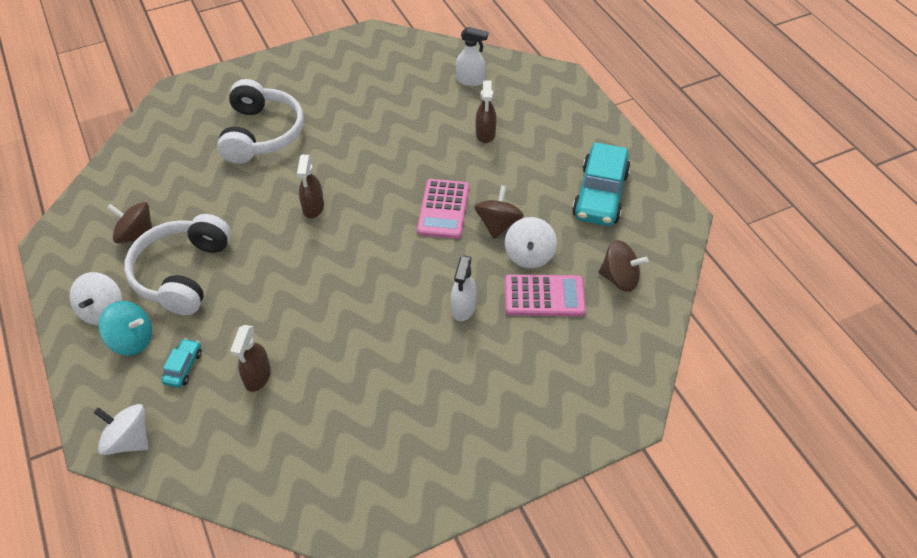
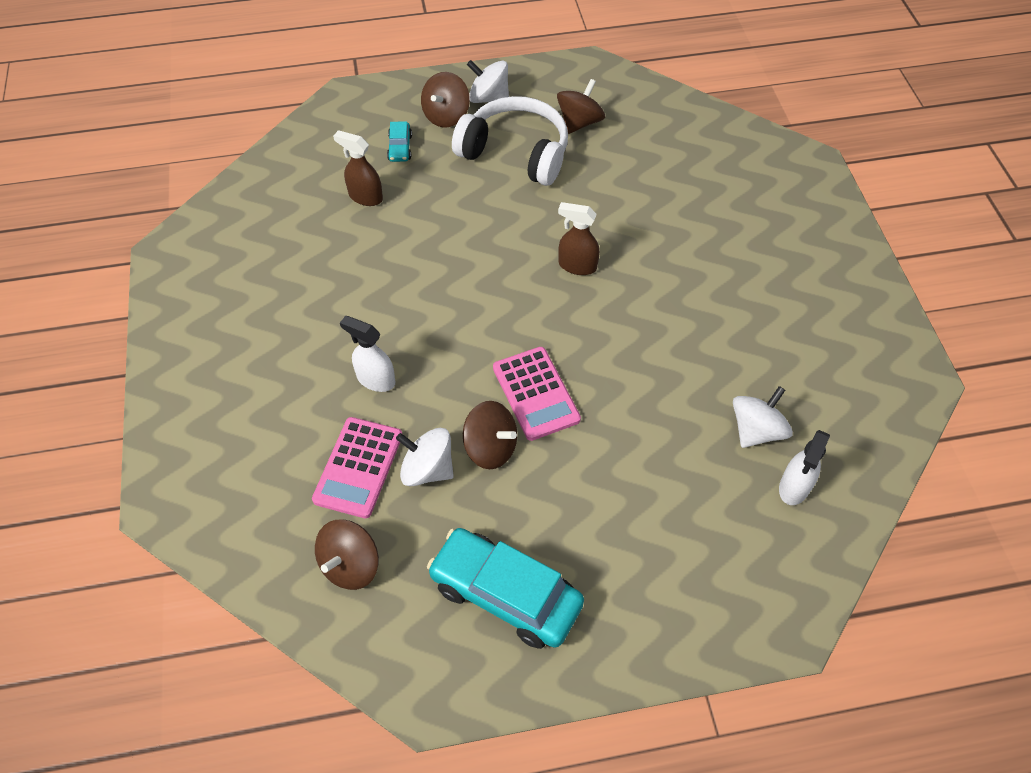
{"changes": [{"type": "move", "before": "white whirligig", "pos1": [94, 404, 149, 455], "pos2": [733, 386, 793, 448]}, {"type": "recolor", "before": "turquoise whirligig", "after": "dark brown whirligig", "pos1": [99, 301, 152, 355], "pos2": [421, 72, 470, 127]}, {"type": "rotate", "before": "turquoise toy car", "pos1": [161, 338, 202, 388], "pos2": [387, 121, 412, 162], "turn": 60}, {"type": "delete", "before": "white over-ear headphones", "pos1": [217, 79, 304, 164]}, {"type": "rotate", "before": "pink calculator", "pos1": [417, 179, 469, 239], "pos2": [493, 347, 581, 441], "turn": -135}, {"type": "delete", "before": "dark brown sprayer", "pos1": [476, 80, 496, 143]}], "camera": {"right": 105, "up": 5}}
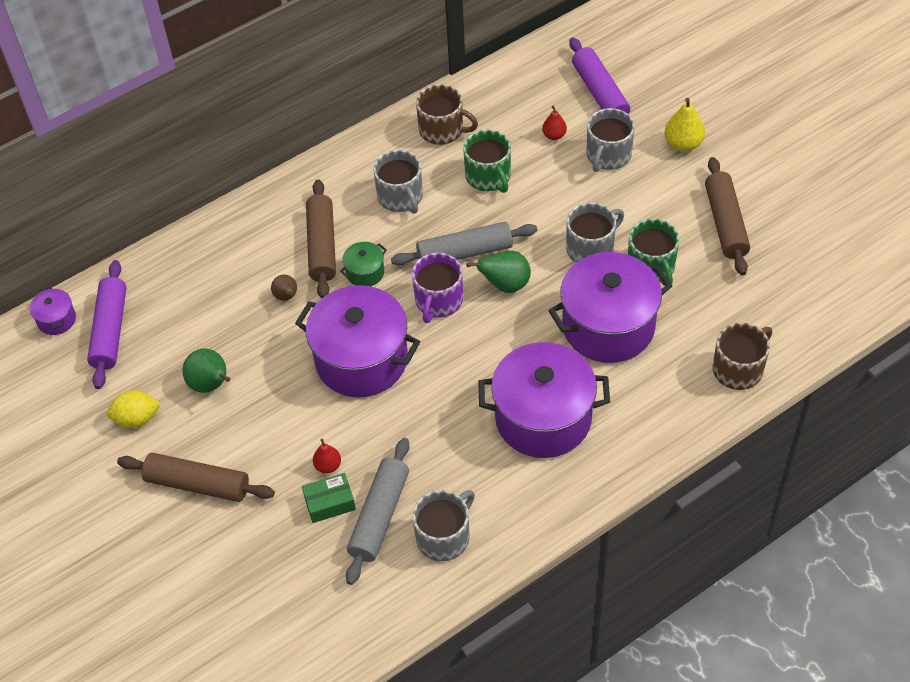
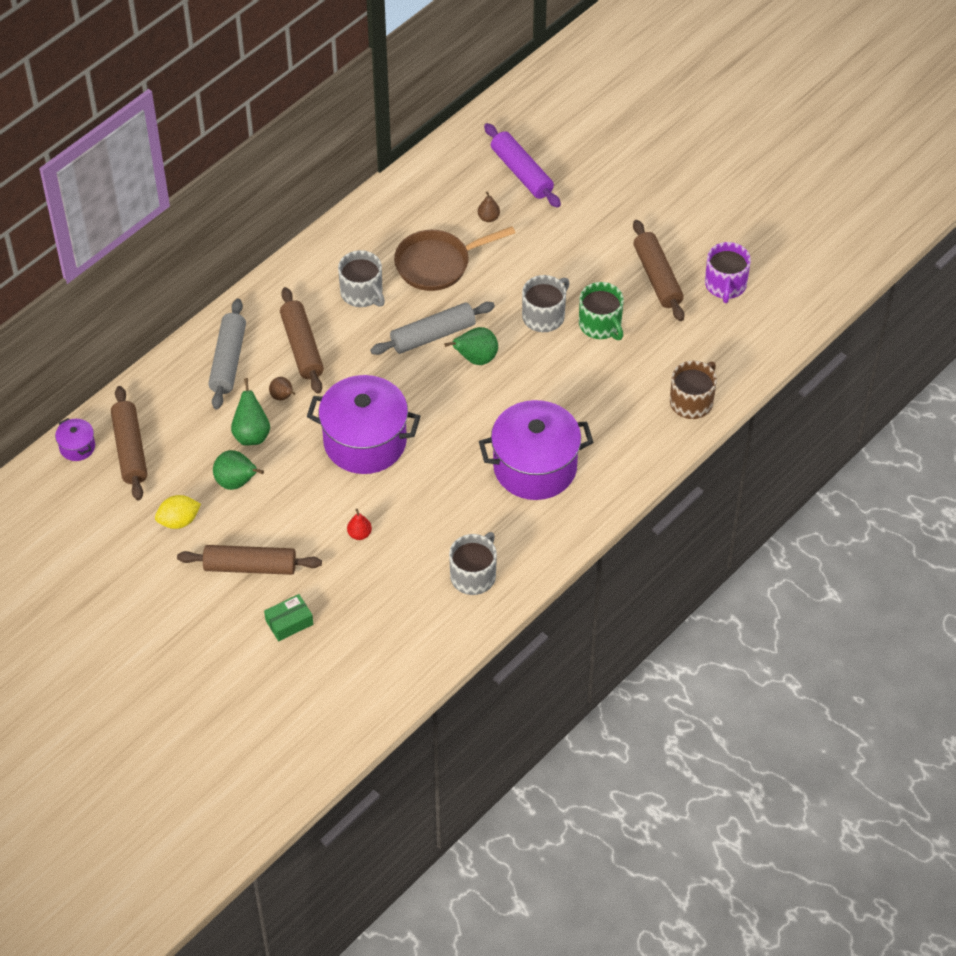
{"changes": [{"type": "recolor", "before": "violet rolling pin", "after": "dark brown rolling pin", "pos1": [87, 260, 127, 389], "pos2": [111, 386, 147, 500]}, {"type": "move", "before": "emerald box", "pos1": [302, 473, 356, 523], "pos2": [264, 594, 313, 641]}, {"type": "delete", "before": "emerald pot", "pos1": [340, 242, 387, 286]}, {"type": "move", "before": "ash-grey rolling pin", "pos1": [346, 438, 409, 585], "pos2": [208, 299, 246, 409]}, {"type": "move", "before": "violet mug", "pos1": [412, 253, 463, 323], "pos2": [705, 242, 751, 303]}, {"type": "delete", "before": "dark brown mug", "pos1": [416, 84, 478, 145]}, {"type": "replace", "before": "emerald mug", "after": "dark brown pan", "pos1": [463, 129, 511, 193], "pos2": [394, 226, 515, 291]}, {"type": "recolor", "before": "crimson pear", "after": "dark brown pear", "pos1": [542, 106, 567, 140], "pos2": [478, 192, 500, 222]}, {"type": "delete", "before": "violet pot", "pos1": [548, 252, 672, 363]}, {"type": "delete", "before": "ash-grey mug", "pos1": [586, 108, 635, 172]}, {"type": "delete", "before": "yellow pear", "pos1": [665, 98, 705, 152]}, {"type": "insert", "after": "emerald pear", "pos2": [231, 378, 270, 446]}], "camera": {"right": -15, "up": 0}}
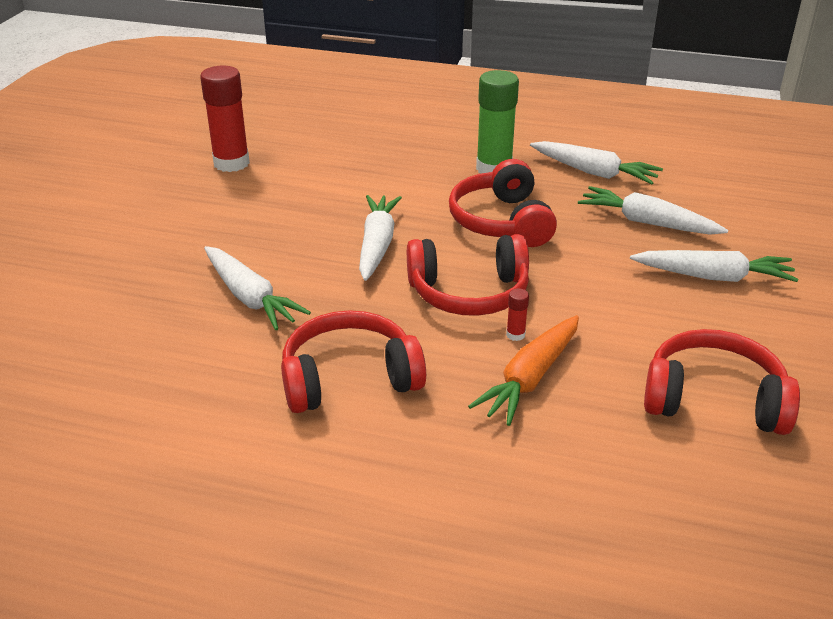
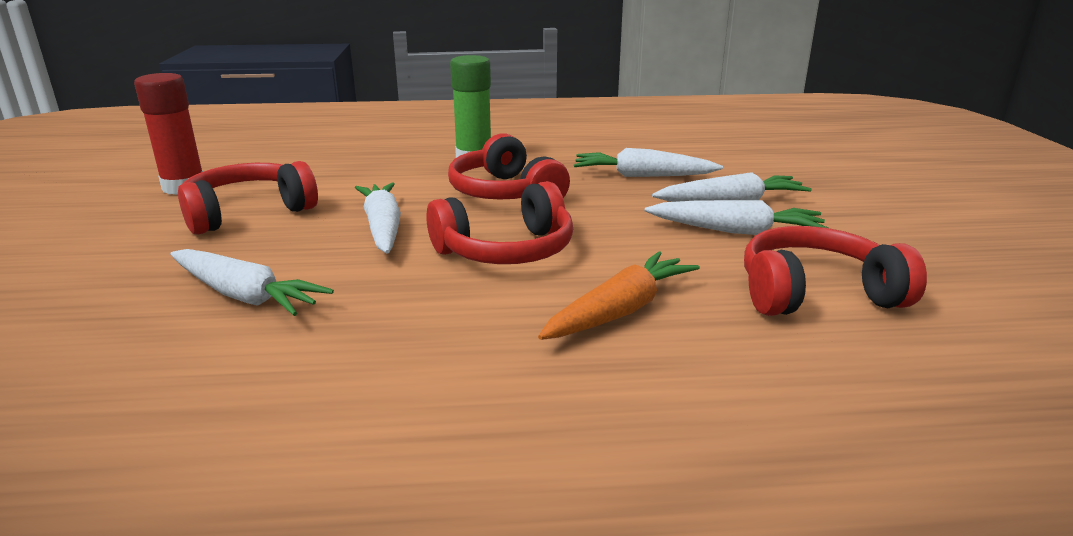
{"changes": [{"type": "move", "before": "crimson over-ear headphones", "pos1": [281, 310, 426, 413], "pos2": [178, 161, 318, 235]}, {"type": "rotate", "before": "bright orange root vegetable", "pos1": [468, 315, 579, 426], "pos2": [538, 251, 700, 340], "turn": -150}, {"type": "delete", "before": "crimson glue", "pos1": [506, 288, 529, 341]}, {"type": "move", "before": "white root vegetable", "pos1": [530, 141, 663, 185], "pos2": [645, 200, 828, 235]}], "camera": {"right": -20, "up": -10}}
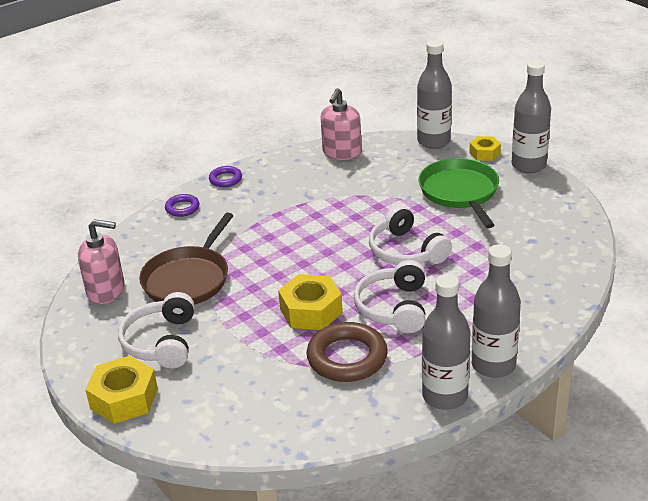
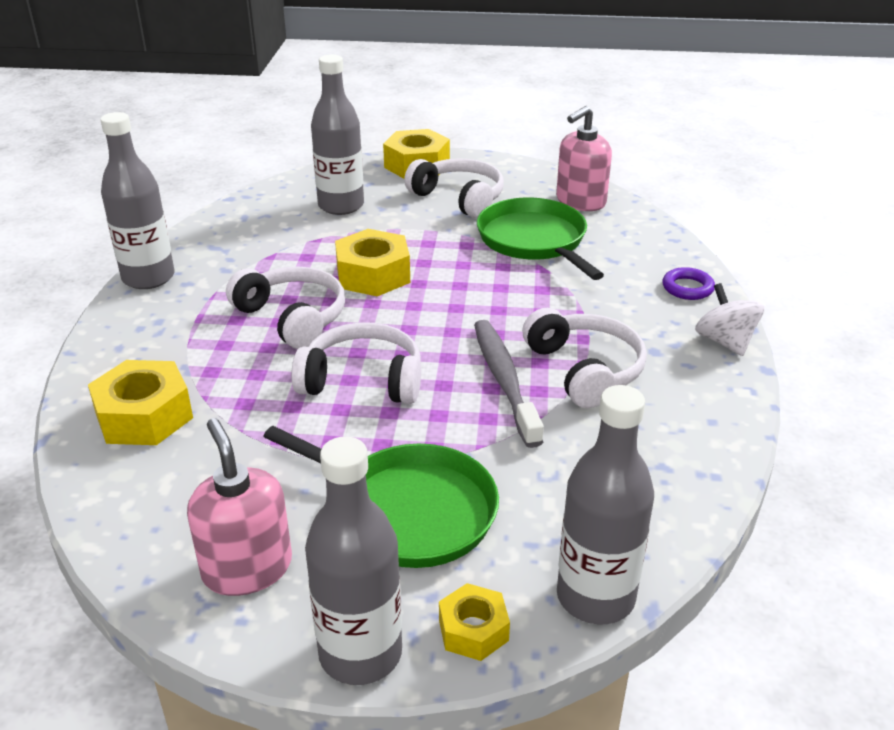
{"changes": [{"type": "recolor", "before": "dark brown pan", "after": "emerald pan", "pos1": [139, 213, 234, 304], "pos2": [477, 198, 604, 280]}, {"type": "replace", "before": "violet torus", "after": "white whirligig", "pos1": [209, 166, 242, 187], "pos2": [695, 283, 764, 356]}, {"type": "delete", "before": "dark brown torus", "pos1": [306, 322, 388, 382]}, {"type": "move", "before": "pink pump bottle", "pos1": [321, 88, 362, 160], "pos2": [187, 418, 292, 596]}, {"type": "move", "before": "ash-grey bottle", "pos1": [472, 244, 521, 378], "pos2": [311, 55, 364, 215]}, {"type": "insert", "after": "yellow hex nut", "pos2": [88, 360, 193, 445]}, {"type": "insert", "after": "ash-grey dental brush", "pos2": [474, 320, 544, 448]}, {"type": "insert", "after": "white over-ear headphones", "pos2": [522, 308, 647, 408]}], "camera": {"right": 130, "up": 0}}
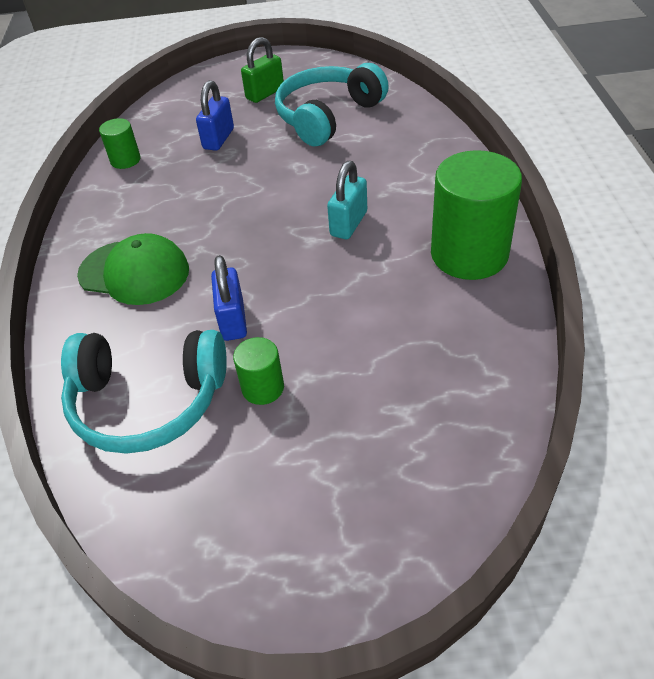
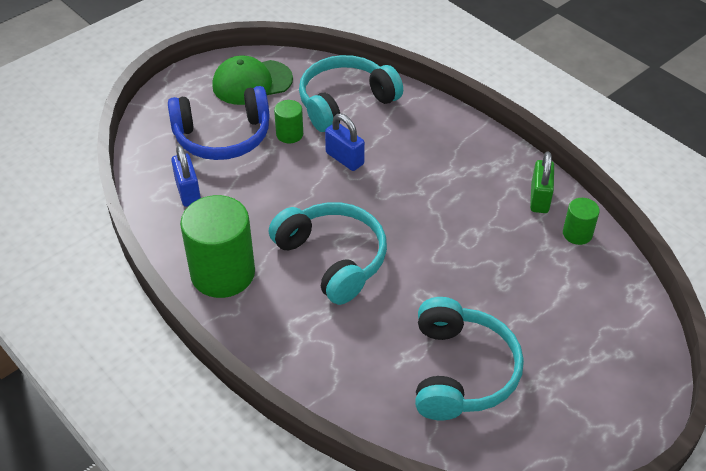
{"changes": [{"type": "move", "before": "emerald cap", "pos1": [77, 233, 189, 305], "pos2": [212, 56, 293, 105]}, {"type": "move", "before": "royal blue lock", "pos1": [196, 80, 234, 151], "pos2": [171, 145, 201, 207]}, {"type": "move", "before": "emerald lock", "pos1": [241, 37, 284, 103], "pos2": [530, 152, 554, 213]}, {"type": "replace", "before": "turquoise lock", "after": "turquoise over-ear headphones", "pos1": [327, 161, 367, 239], "pos2": [269, 202, 387, 305]}, {"type": "insert", "after": "royal blue over-ear headphones", "pos2": [168, 86, 270, 160]}], "camera": {"right": 140, "up": 0}}
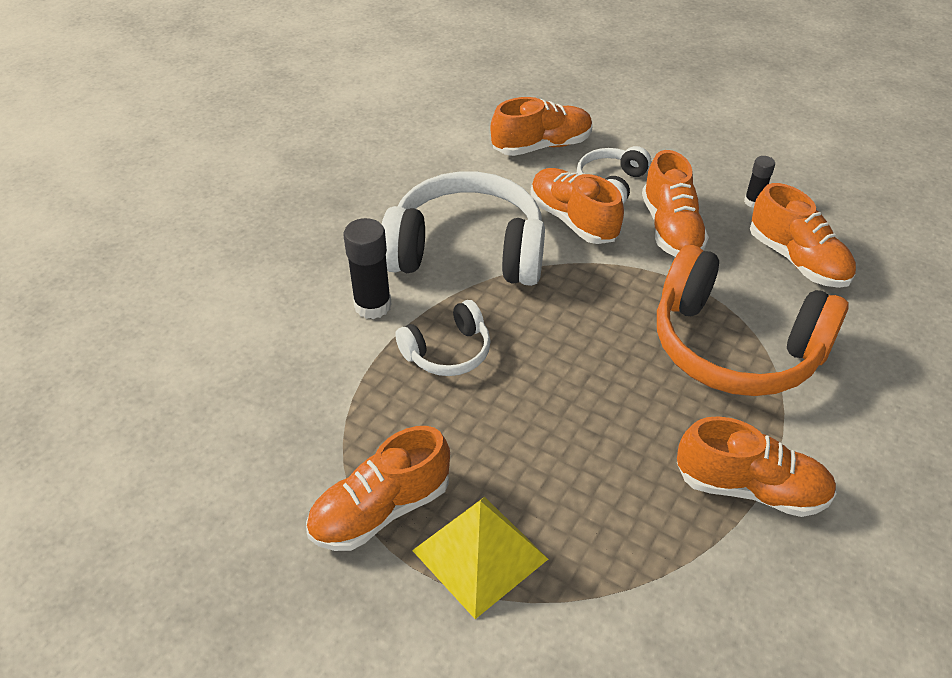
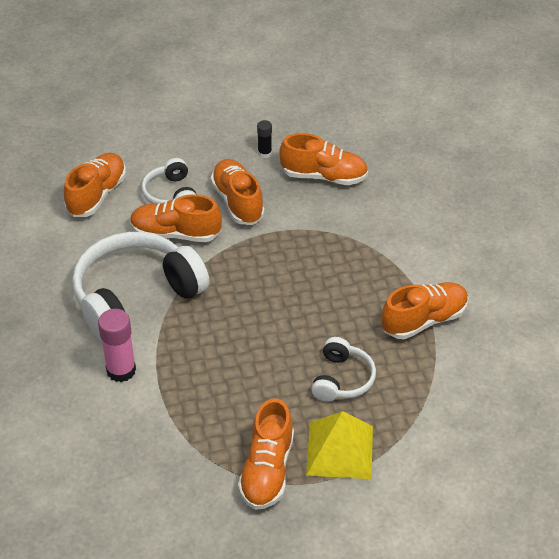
{"changes": [{"type": "recolor", "before": "black glue", "after": "pink glue", "pos1": [344, 218, 392, 319], "pos2": [98, 309, 136, 382]}, {"type": "move", "before": "white over-ear headphones", "pos1": [395, 300, 491, 376], "pos2": [311, 337, 376, 402]}, {"type": "rotate", "before": "bright orange sneaker", "pos1": [642, 150, 709, 257], "pos2": [210, 159, 265, 225], "turn": -150}, {"type": "delete", "before": "bright orange over-ear headphones", "pos1": [657, 245, 849, 396]}], "camera": {"right": -45, "up": 0}}
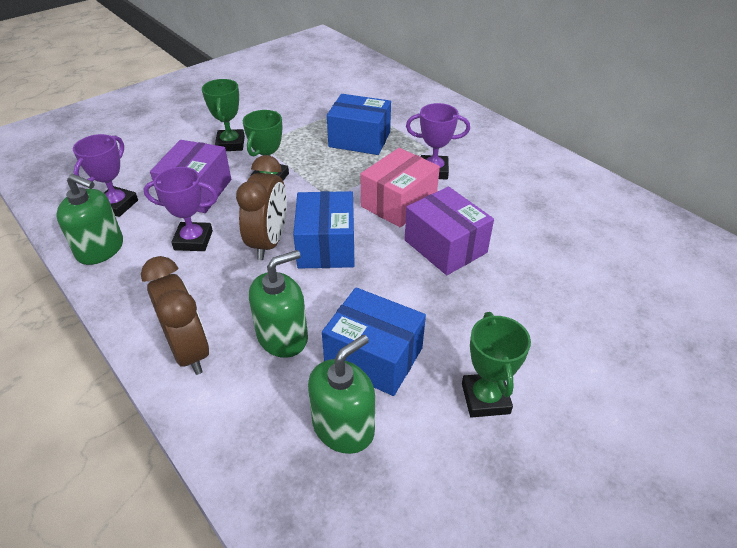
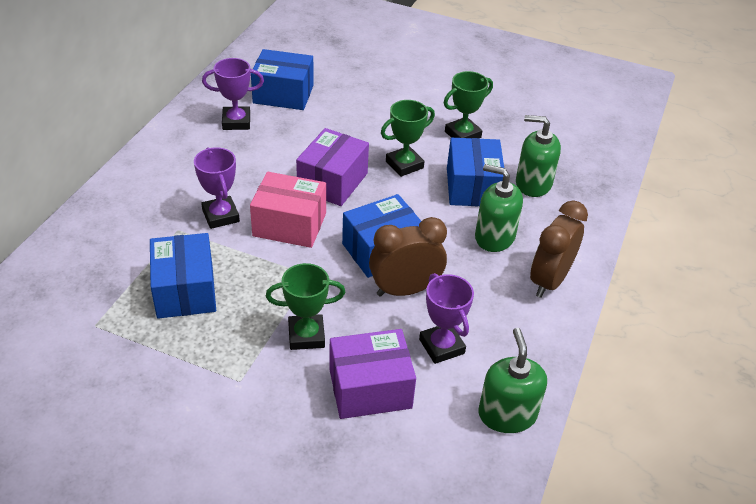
{"changes": [{"type": "move", "before": "violet prize cup", "pos1": [73, 134, 138, 217], "pos2": [202, 58, 264, 130]}, {"type": "move", "before": "emerald prize cup", "pos1": [202, 79, 245, 151], "pos2": [381, 100, 435, 177]}, {"type": "insert", "after": "royal blue box", "pos2": [251, 49, 314, 110]}], "camera": {"right": -120, "up": 0}}
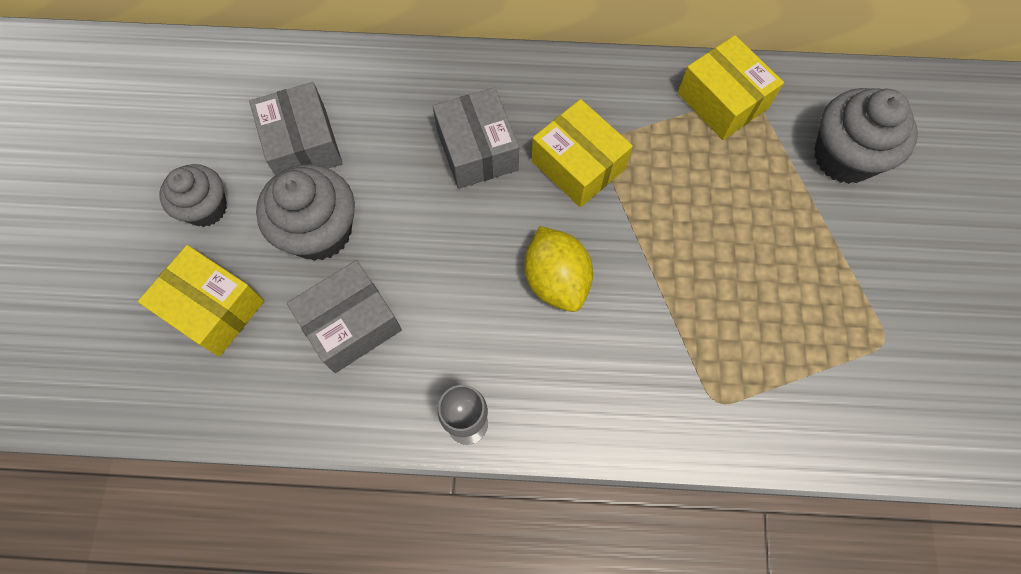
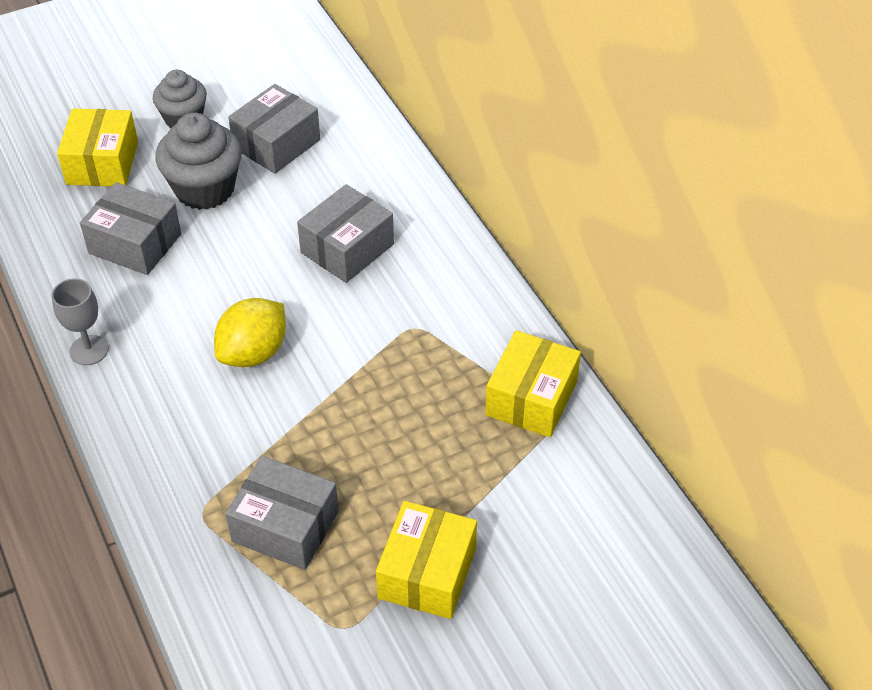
{"changes": [{"type": "move", "before": "yellow box", "pos1": [531, 99, 633, 207], "pos2": [376, 501, 477, 619]}, {"type": "delete", "before": "ash-grey cupcake", "pos1": [814, 88, 918, 184]}, {"type": "insert", "after": "ash-grey box", "pos2": [226, 456, 339, 570]}], "camera": {"right": 60, "up": -20}}
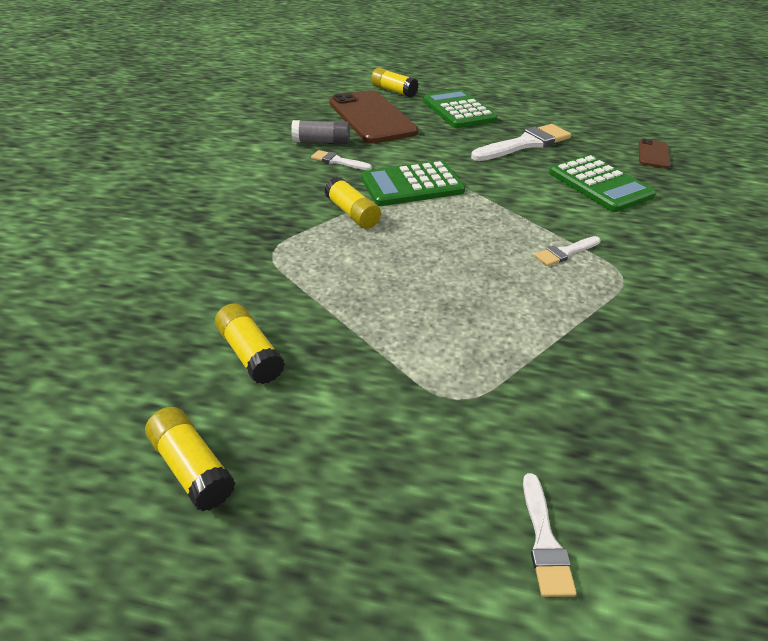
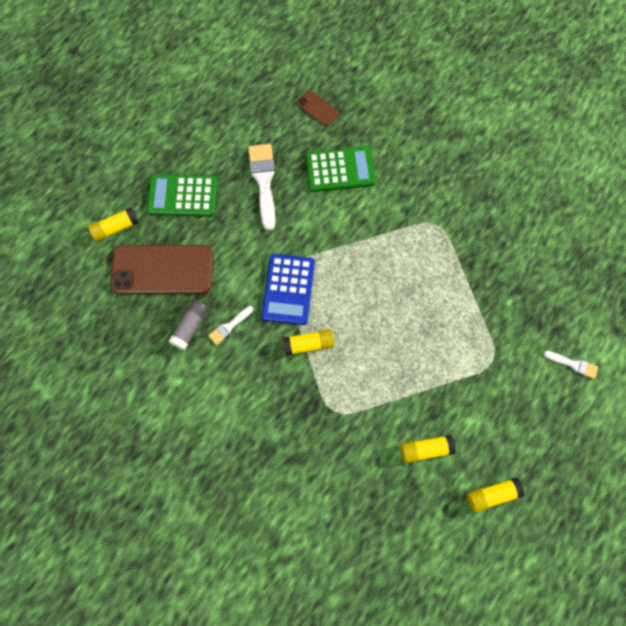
{"changes": [{"type": "recolor", "before": "emerald calculator", "after": "royal blue calculator", "pos1": [361, 161, 465, 206], "pos2": [262, 254, 315, 325]}, {"type": "delete", "before": "white paint brush", "pos1": [534, 236, 601, 266]}], "camera": {"right": -65, "up": 30}}
